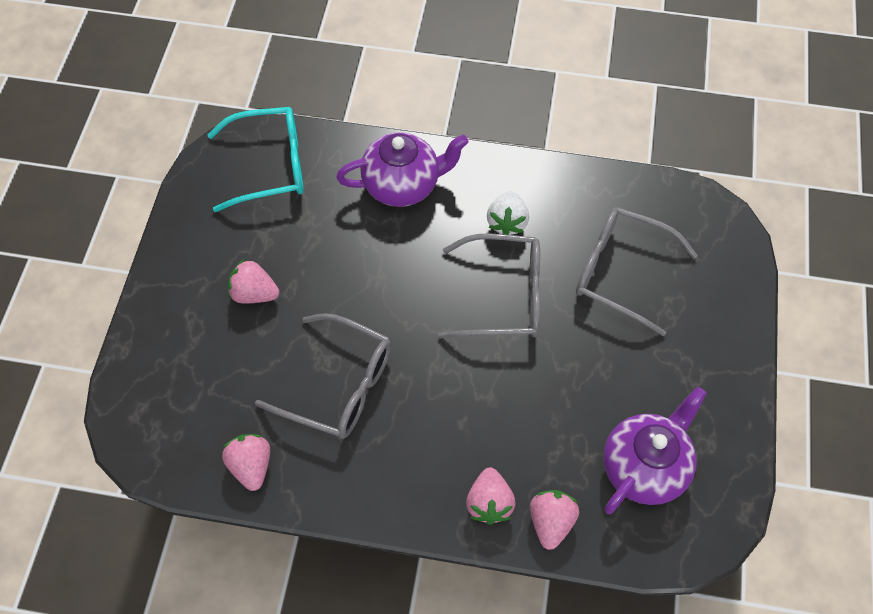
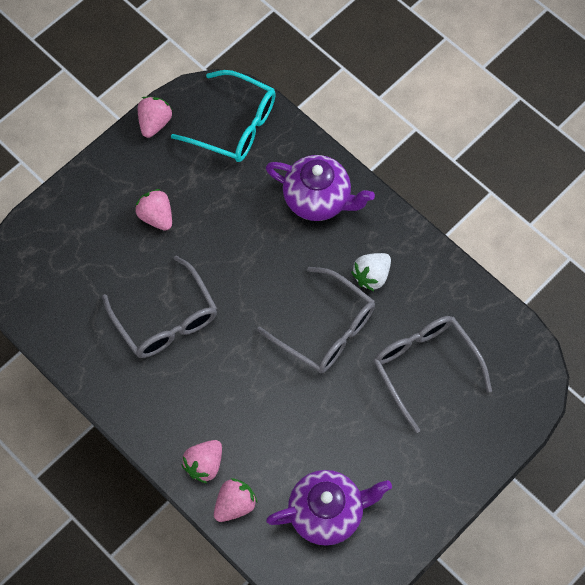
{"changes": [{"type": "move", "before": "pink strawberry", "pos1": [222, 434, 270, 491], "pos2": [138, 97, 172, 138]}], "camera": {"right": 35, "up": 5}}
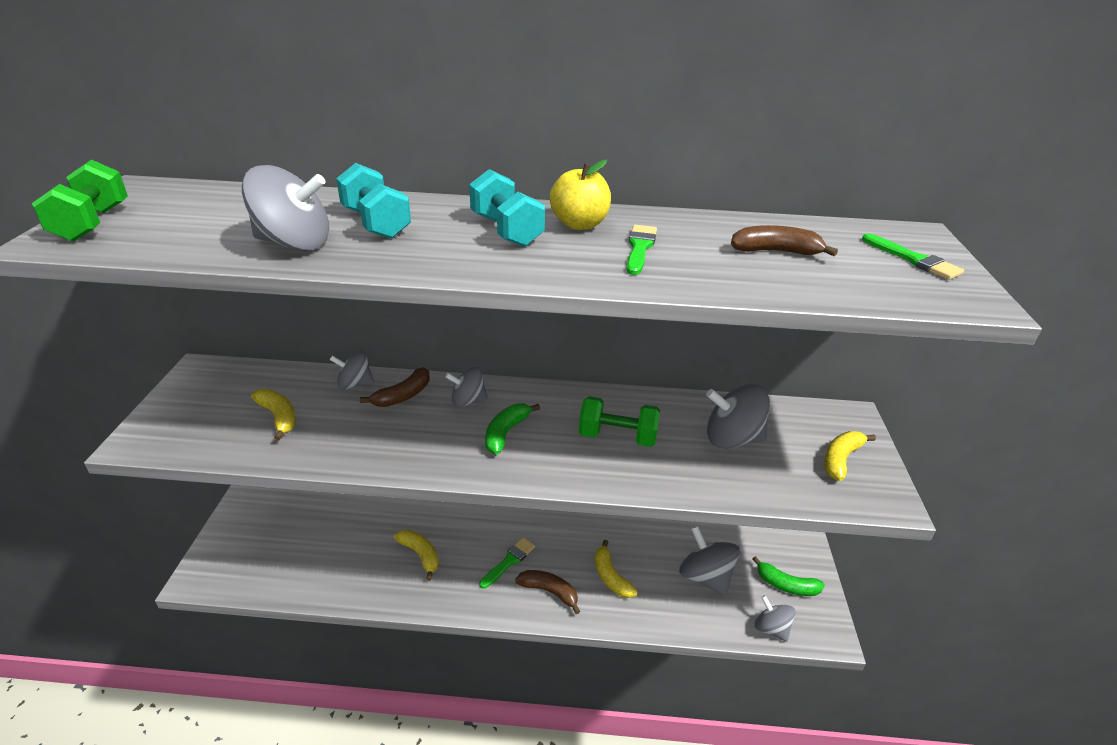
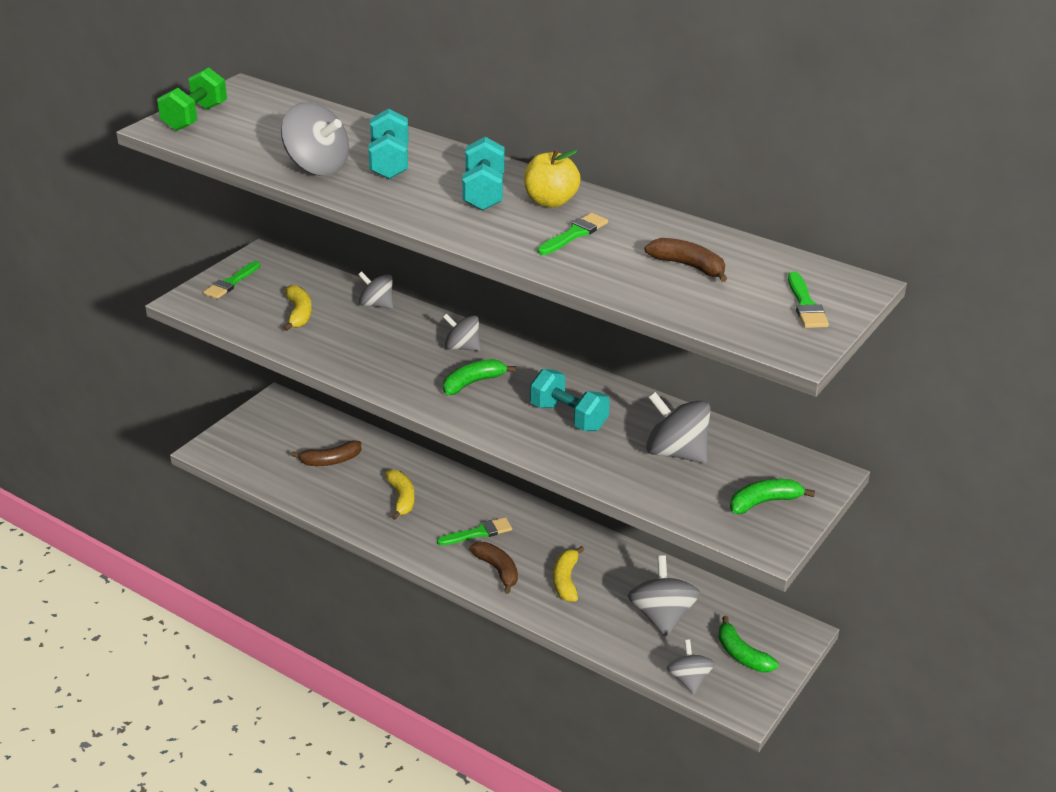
{"changes": [{"type": "move", "before": "dark brown toy banana", "pos1": [360, 367, 430, 407], "pos2": [291, 440, 361, 466]}, {"type": "recolor", "before": "emerald dumbbell", "after": "turquoise dumbbell", "pos1": [579, 396, 660, 447], "pos2": [530, 369, 610, 431]}, {"type": "recolor", "before": "yellow toy banana", "after": "emerald toy banana", "pos1": [824, 431, 876, 481], "pos2": [730, 479, 815, 514]}, {"type": "insert", "after": "emerald paint brush", "pos2": [203, 261, 260, 299]}], "camera": {"right": 30, "up": 0}}
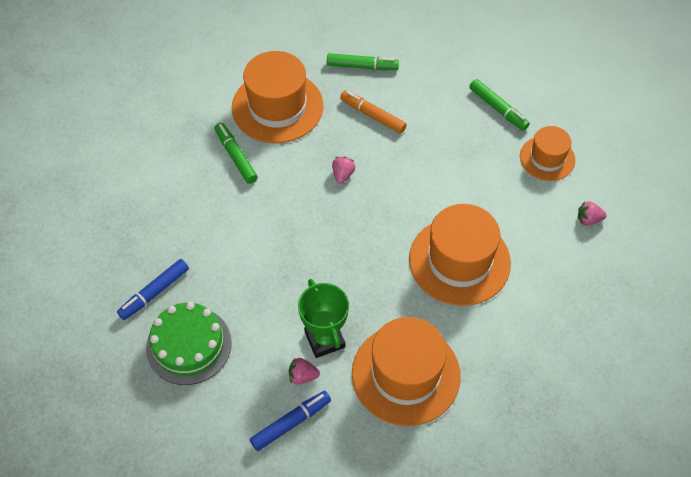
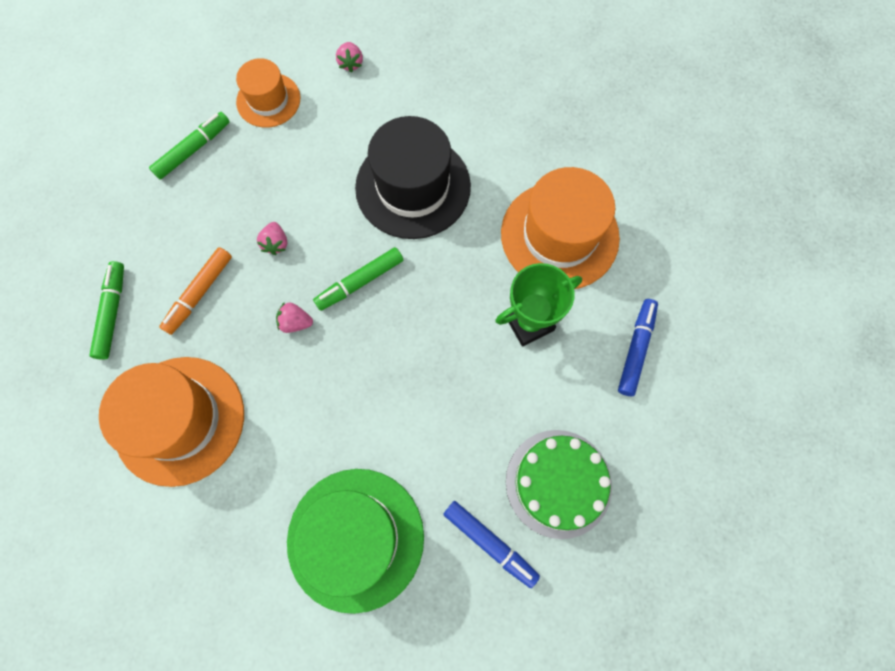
{"changes": [{"type": "move", "before": "emerald felt pen", "pos1": [214, 123, 258, 184], "pos2": [313, 247, 403, 311]}, {"type": "rotate", "before": "royal blue felt pen", "pos1": [250, 391, 331, 451], "pos2": [618, 299, 658, 396], "turn": 60}, {"type": "move", "before": "pink strawberry", "pos1": [289, 357, 320, 385], "pos2": [257, 222, 287, 255]}, {"type": "recolor", "before": "bright orange hat", "after": "black hat", "pos1": [409, 204, 511, 306], "pos2": [355, 116, 471, 239]}, {"type": "insert", "after": "emerald hat", "pos2": [287, 469, 424, 614]}], "camera": {"right": -95, "up": 15}}
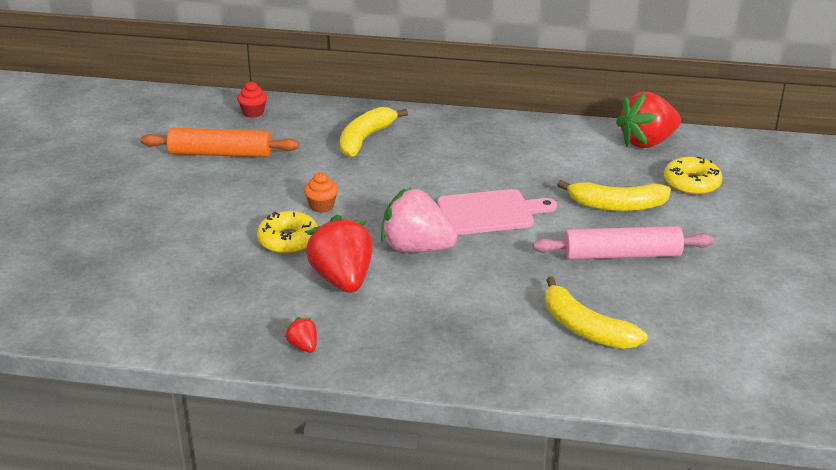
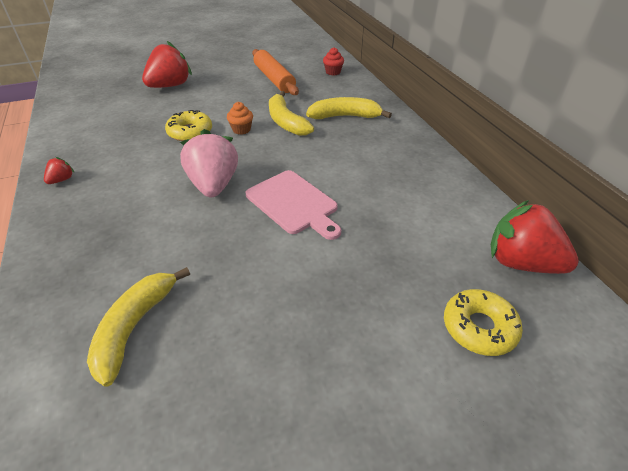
{"changes": [{"type": "move", "before": "crimson strawberry", "pos1": [306, 215, 373, 293], "pos2": [142, 41, 192, 88]}, {"type": "delete", "before": "pink rolling pin", "pos1": [533, 226, 714, 260]}, {"type": "move", "before": "yellow toy banana", "pos1": [557, 180, 671, 211], "pos2": [269, 91, 314, 136]}], "camera": {"right": 60, "up": 10}}
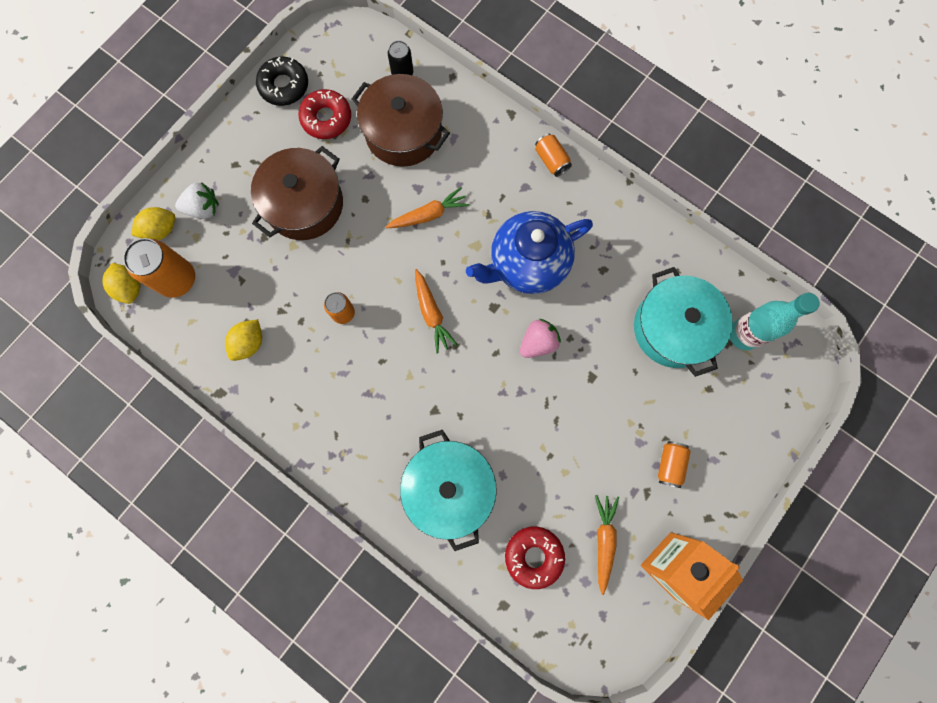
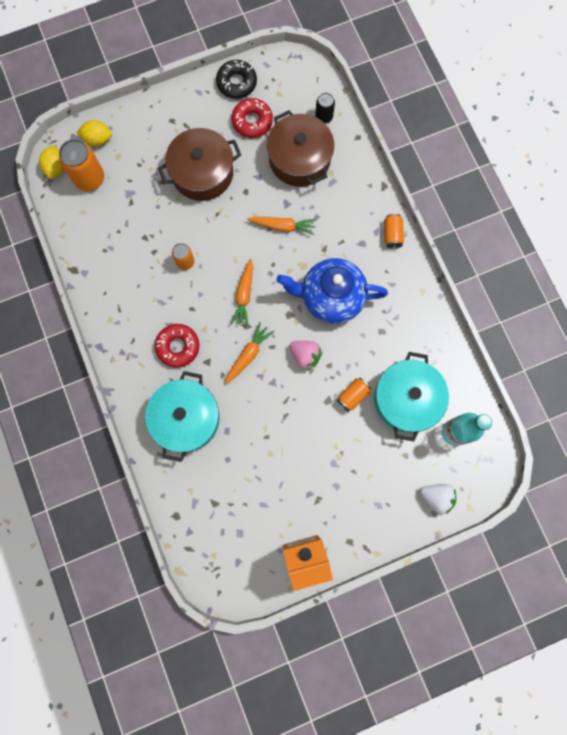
{"changes": [{"type": "move", "before": "white strawberry", "pos1": [175, 182, 219, 219], "pos2": [420, 484, 456, 514]}, {"type": "delete", "before": "yellow lemon", "pos1": [225, 319, 262, 361]}, {"type": "move", "before": "crimson doughnut", "pos1": [505, 526, 565, 589], "pos2": [155, 324, 199, 368]}, {"type": "rotate", "before": "pink strawberry", "pos1": [520, 319, 561, 358], "pos2": [289, 341, 322, 371], "turn": 45}, {"type": "move", "before": "bright orange root vegetable", "pos1": [595, 495, 619, 595], "pos2": [225, 322, 274, 384]}, {"type": "move", "before": "bright orange tin", "pos1": [658, 441, 691, 488], "pos2": [337, 378, 371, 412]}], "camera": {"right": 30, "up": 0}}
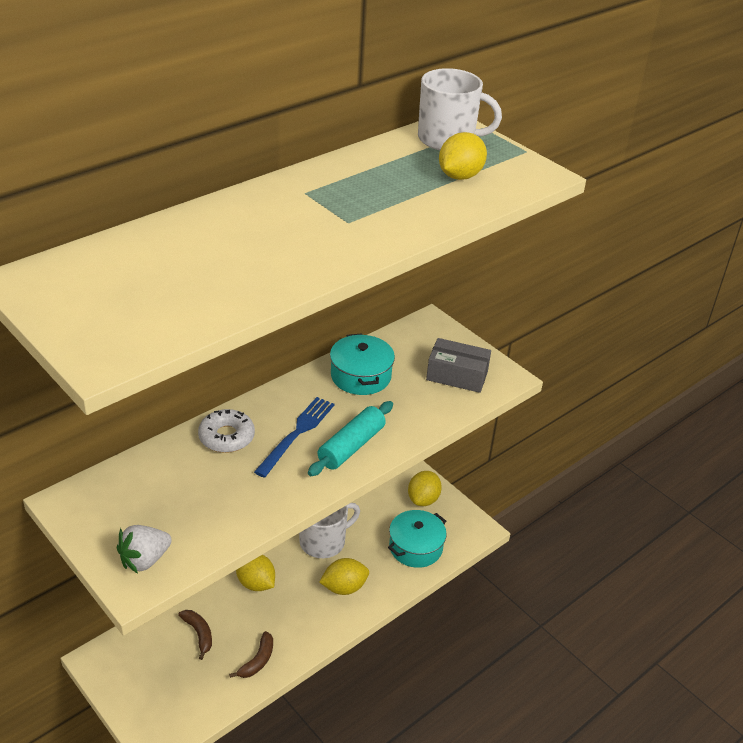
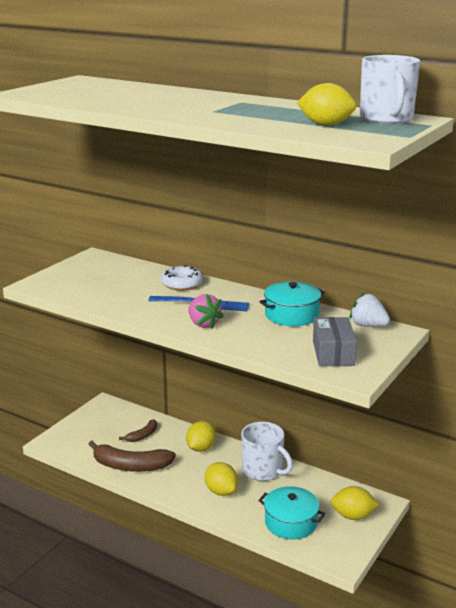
{"changes": [{"type": "move", "before": "white strawberry", "pos1": [117, 525, 172, 573], "pos2": [350, 292, 390, 327]}, {"type": "resize", "before": "dark brown toy banana", "pos1": [229, 631, 273, 678], "pos2": [88, 441, 176, 472], "scale": 1.87}, {"type": "replace", "before": "turquoise rolling pin", "after": "pink strawberry", "pos1": [308, 401, 393, 476], "pos2": [188, 294, 224, 329]}], "camera": {"right": 75, "up": -15}}
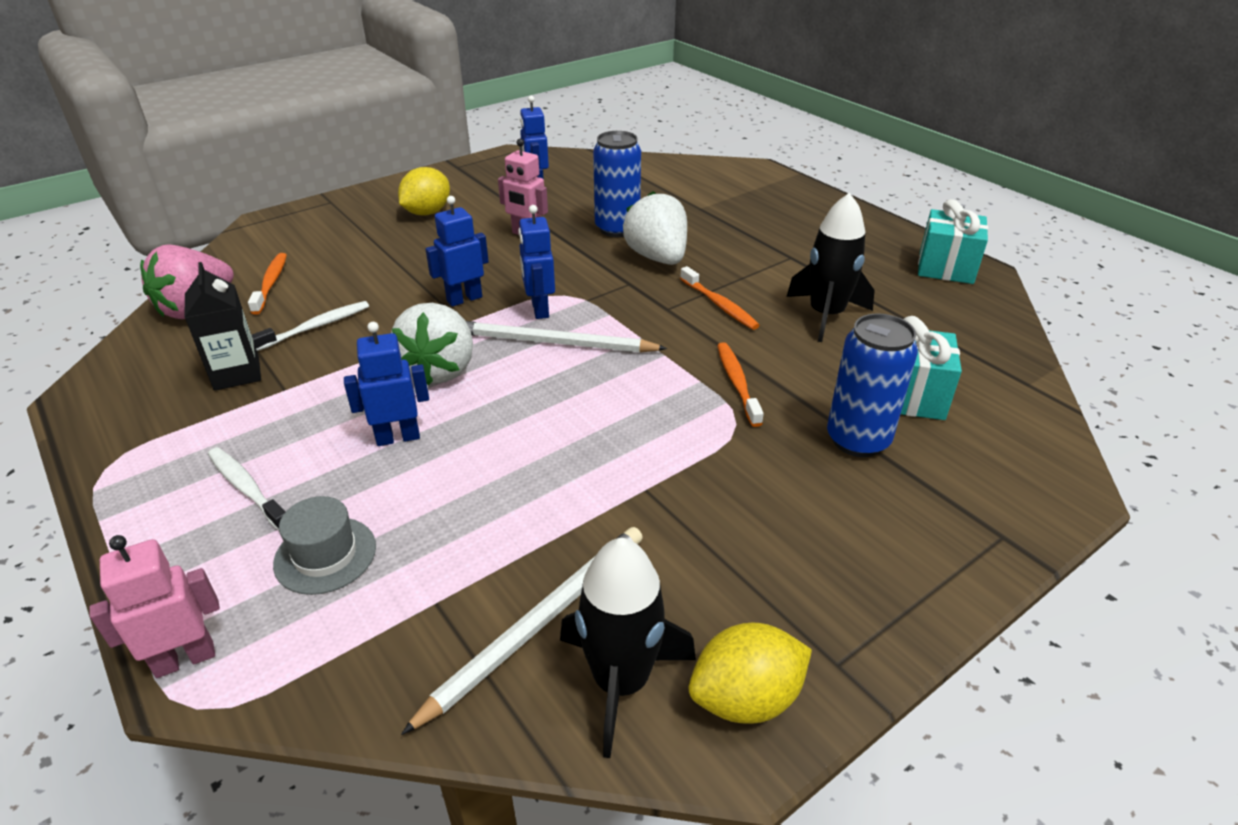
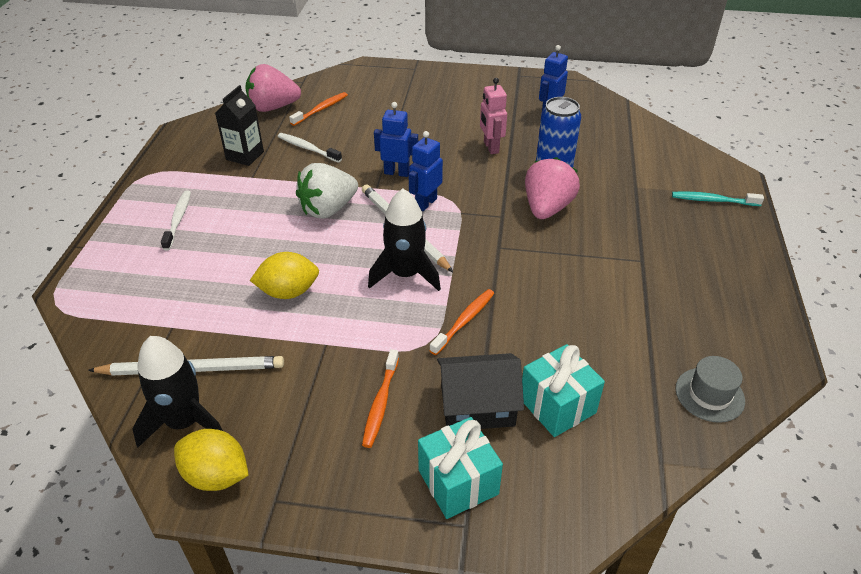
{"changes": [{"type": "delete", "before": "pink robot figure", "pos1": [89, 535, 220, 678]}, {"type": "rotate", "before": "white dental brush", "pos1": [252, 301, 369, 351], "pos2": [278, 133, 342, 163], "turn": -150}, {"type": "move", "before": "ash-grey hat", "pos1": [273, 496, 376, 595], "pos2": [675, 356, 745, 423]}, {"type": "delete", "before": "royal blue robot figure", "pos1": [344, 322, 429, 446]}, {"type": "move", "before": "yellow lemon", "pos1": [398, 167, 450, 216], "pos2": [250, 252, 319, 299]}, {"type": "recolor", "before": "white strawberry", "after": "pink strawberry", "pos1": [623, 191, 687, 265], "pos2": [525, 157, 580, 219]}, {"type": "move", "before": "bright orange dental brush", "pos1": [680, 266, 760, 330], "pos2": [362, 349, 399, 448]}, {"type": "move", "before": "black toy rocket", "pos1": [786, 193, 875, 342], "pos2": [368, 189, 441, 291]}, {"type": "replace", "before": "royal blue tin", "after": "black house", "pos1": [827, 314, 918, 457], "pos2": [437, 353, 524, 429]}, {"type": "move", "before": "turquoise gift", "pos1": [918, 199, 988, 284], "pos2": [418, 417, 503, 519]}, {"type": "insert", "after": "turquoise dental brush", "pos2": [672, 191, 764, 206]}], "camera": {"right": 45, "up": 5}}
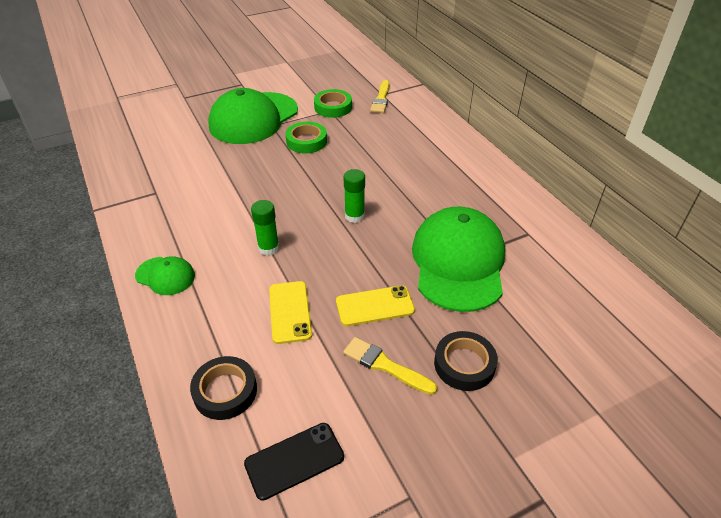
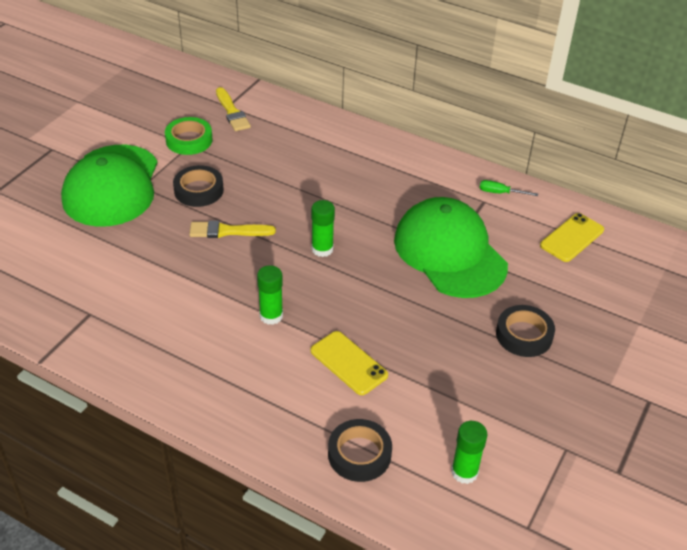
{"changes": [{"type": "delete", "before": "emerald cap", "pos1": [135, 256, 195, 295]}, {"type": "replace", "before": "black phone", "after": "emerald glue", "pos1": [244, 423, 344, 501], "pos2": [451, 421, 488, 484]}, {"type": "recolor", "before": "emerald sticky tape", "after": "black sticky tape", "pos1": [285, 122, 327, 153], "pos2": [173, 165, 224, 207]}, {"type": "move", "before": "yellow phone", "pos1": [336, 285, 415, 326], "pos2": [540, 213, 604, 262]}, {"type": "move", "before": "yellow paint brush", "pos1": [343, 337, 437, 395], "pos2": [189, 221, 276, 238]}, {"type": "insert", "after": "emerald screwdriver", "pos2": [480, 180, 538, 196]}], "camera": {"right": -35, "up": 0}}
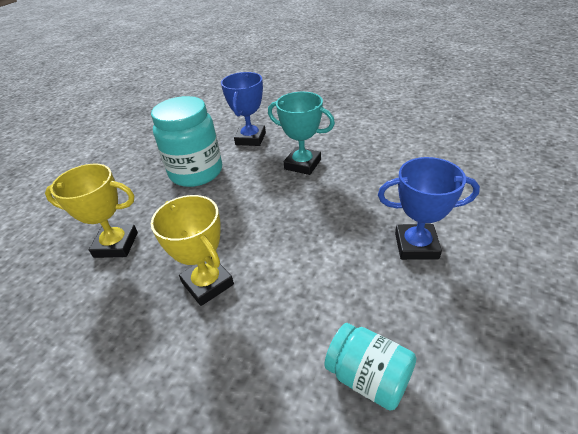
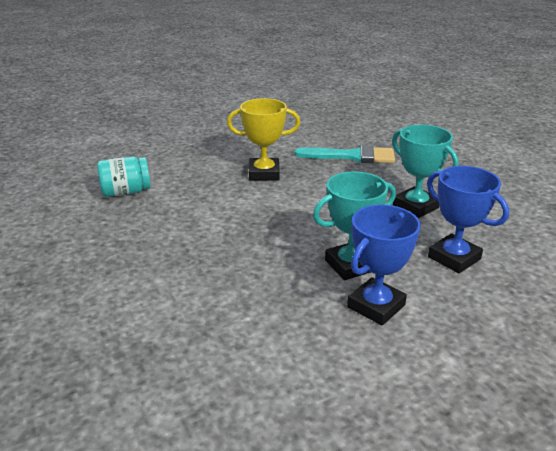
{"changes": [{"type": "replace", "before": "yellow prize cup", "after": "turquoise paint brush", "pos1": [45, 164, 138, 258], "pos2": [294, 145, 395, 163]}, {"type": "replace", "before": "turquoise jar", "after": "turquoise prize cup", "pos1": [151, 96, 222, 187], "pos2": [392, 125, 458, 218]}, {"type": "move", "before": "royal blue prize cup", "pos1": [378, 157, 480, 260], "pos2": [347, 205, 421, 326]}], "camera": {"right": 125, "up": -10}}
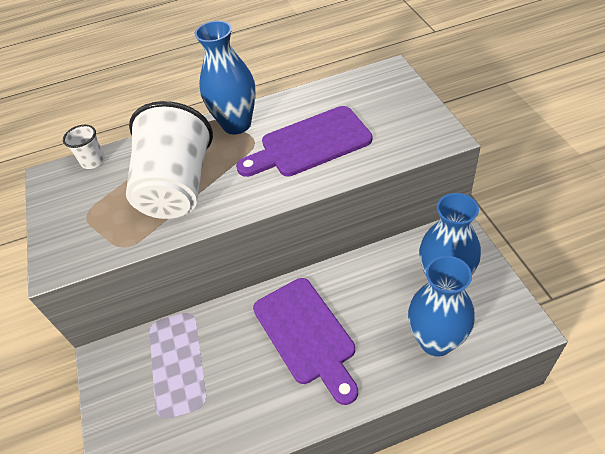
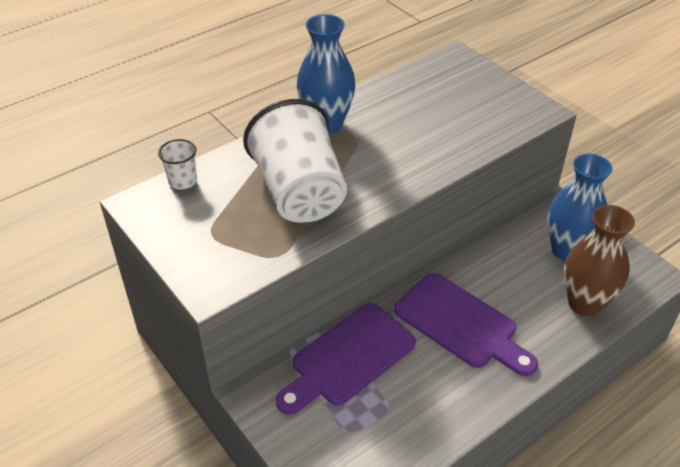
{"changes": [{"type": "move", "before": "violet chopping board", "pos1": [236, 106, 372, 177], "pos2": [276, 303, 416, 415]}, {"type": "recolor", "before": "royal blue vase", "after": "dark brown vase", "pos1": [408, 256, 475, 357], "pos2": [564, 205, 635, 317]}], "camera": {"right": -25, "up": -5}}
